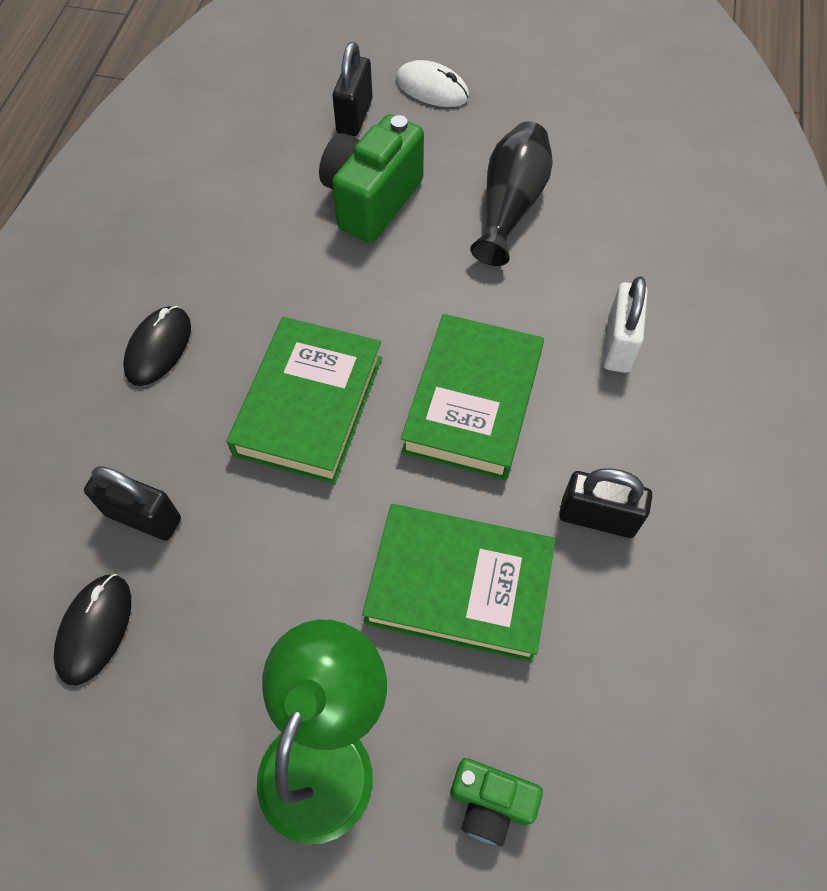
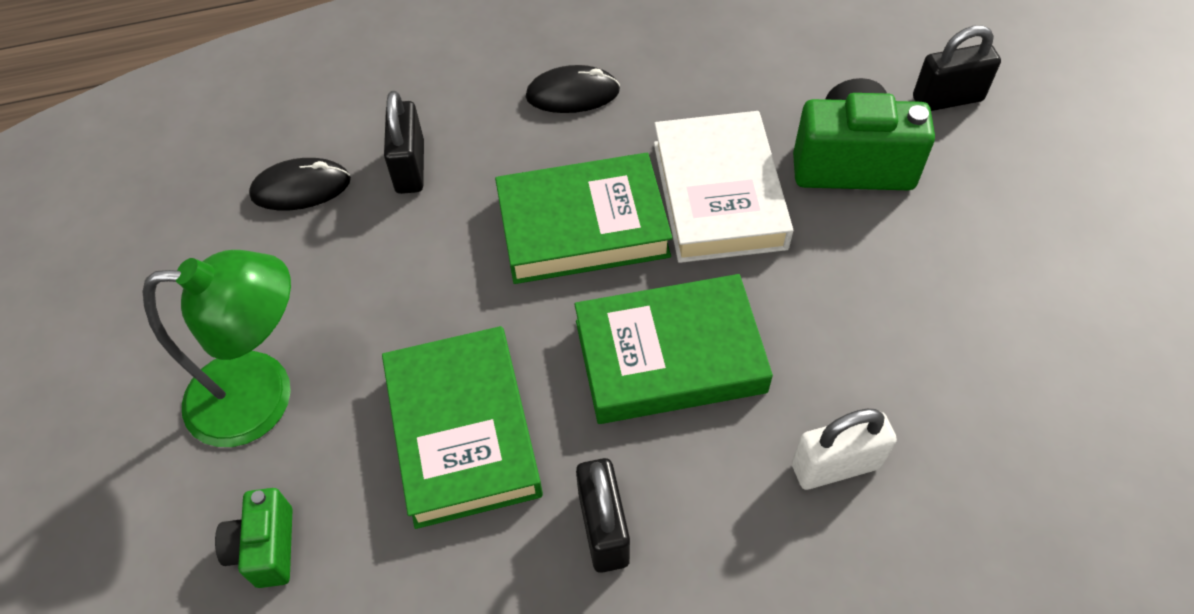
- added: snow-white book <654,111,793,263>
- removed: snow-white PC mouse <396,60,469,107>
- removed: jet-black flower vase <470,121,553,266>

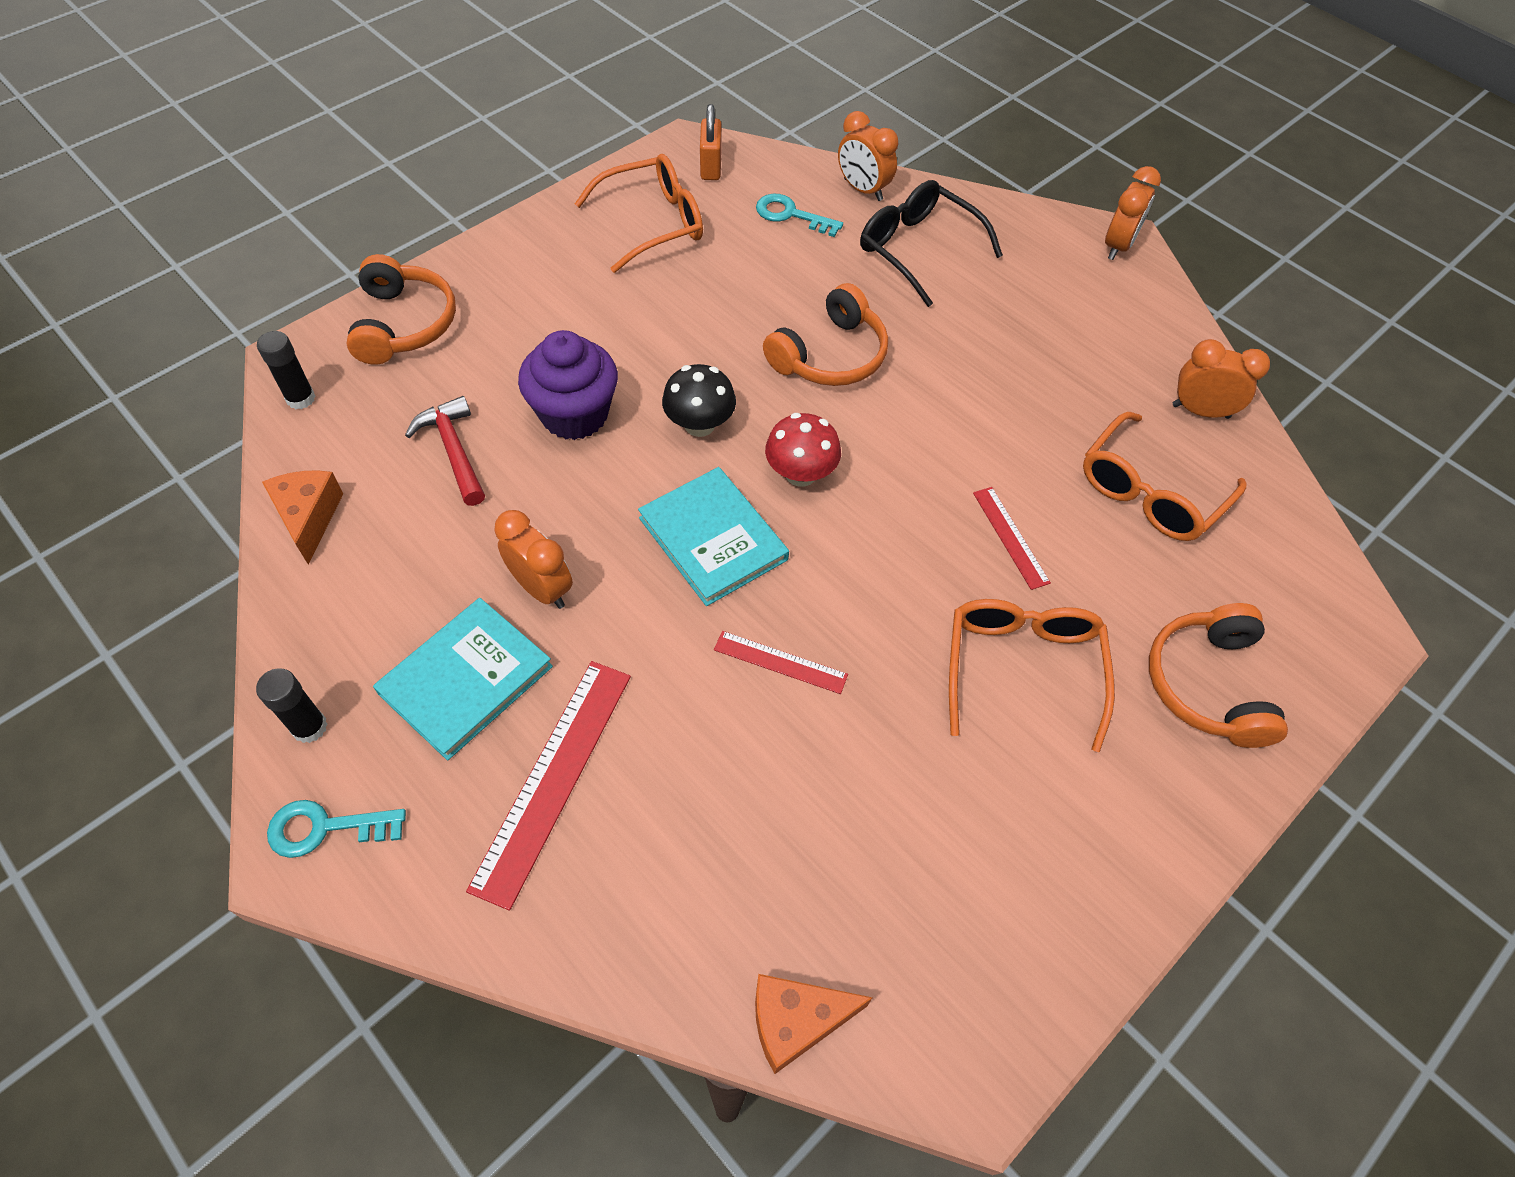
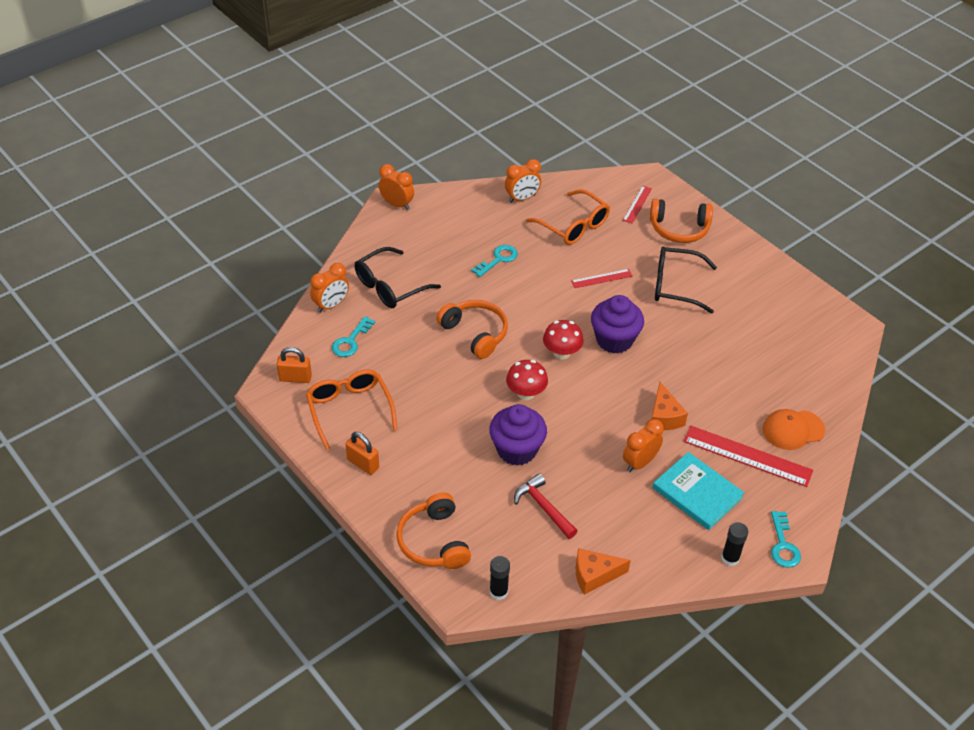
- added: orange-coloured lock <345,432,379,475>
- turned: orange-coloured headset <346,254,456,365> = <396,492,471,569> 105 degrees counterclockwise
- added: teal key <471,245,518,277>
- turned: orange-coloured bedside clock <1173,339,1270,419> = <505,159,541,203> 135 degrees counterclockwise
- recoloured: jet-black fungus <662,364,736,437> to red fungus <506,360,548,400>
- turned: red hammer <405,396,485,506> = <514,473,577,539> 75 degrees clockwise
- added: royal purple fairy cake <591,295,644,354>
- moved: red measuring stick <714,631,848,694> to <623,186,652,224>
- moved: orange-coloured cheese <755,974,872,1074> to <651,382,688,430>
- recoloured: orange-coloured spectacles <949,599,1115,752> to jet-black spectacles <655,247,717,313>
- added: orange-coloured cap <763,409,825,450>
- removed: teal book <638,467,789,606>

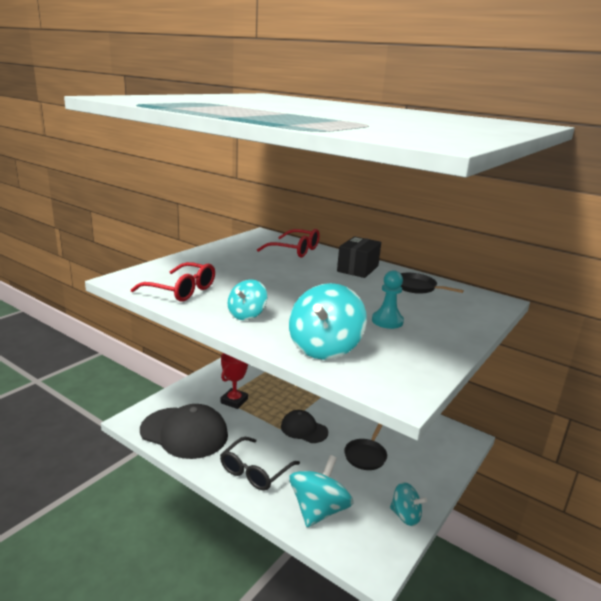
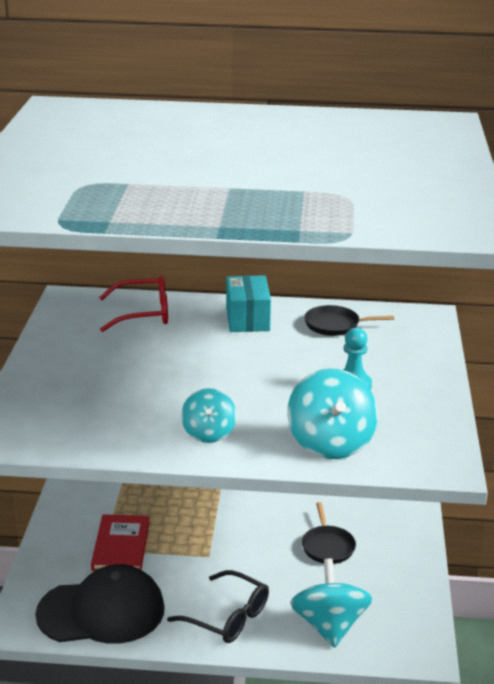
- replaced: red award cup <221,353,248,409> to red book <91,514,150,571>
- turned: jet-black spectacles <220,437,300,491> = <167,570,269,643> 60 degrees counterclockwise
- recoloured: jet-black package <337,236,381,278> to teal package <226,275,271,332>
- removed: red spectacles <131,262,215,302>
- removed: jet-black cap <281,410,328,443>
- removed: teal toy top <390,482,427,526>

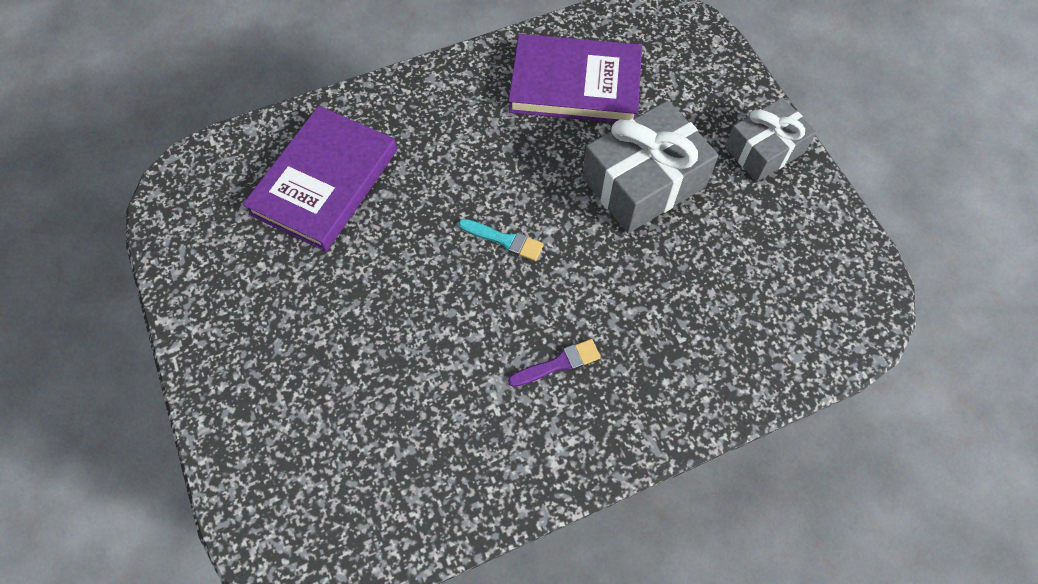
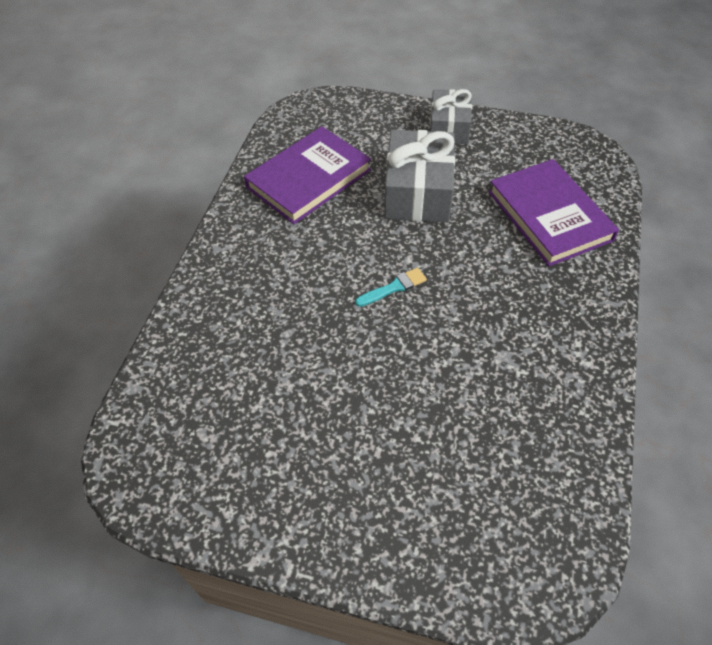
- moved: royal purple book <243,106,397,252> to <489,159,619,266>
- removed: royal purple brush <508,339,601,387>

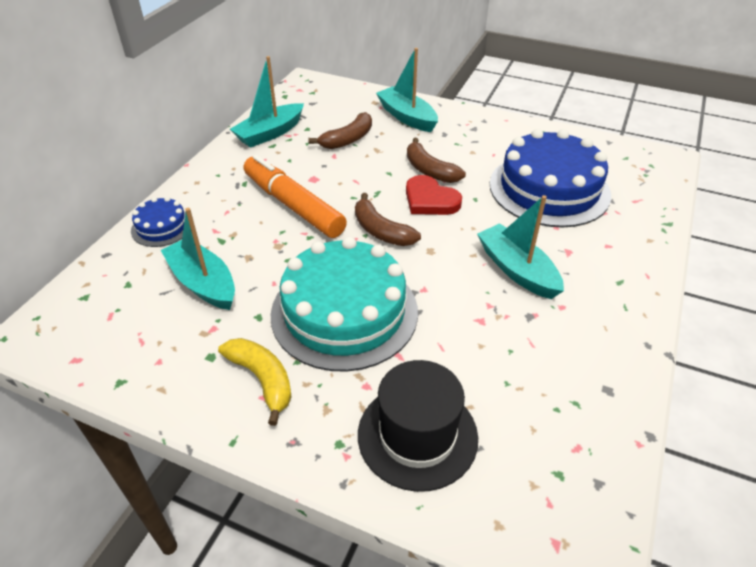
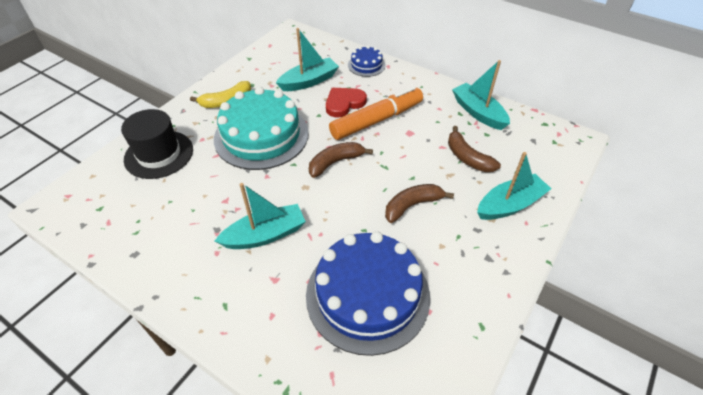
- moved: red heart shape <406,175,462,215> to <326,88,367,117>

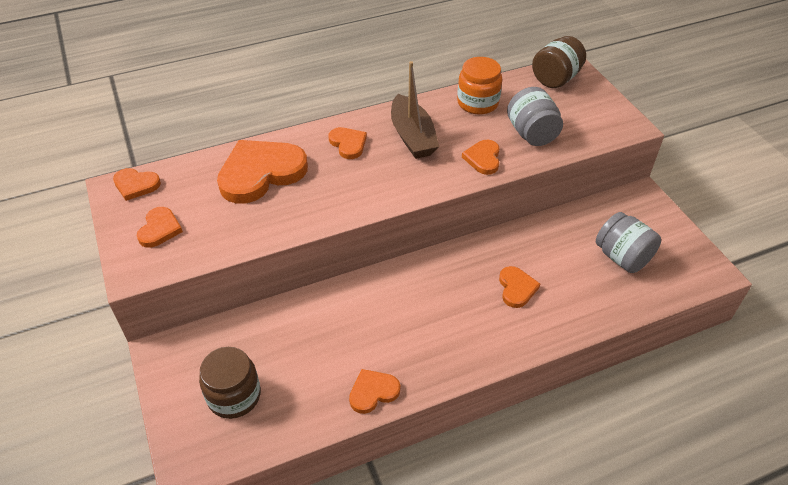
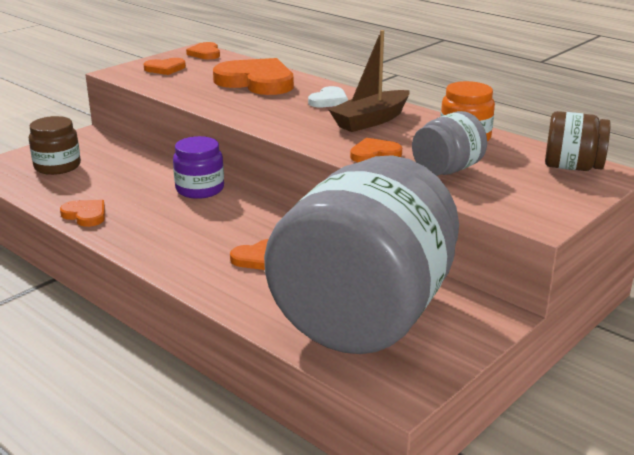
- added: royal purple jar <173,136,224,199>
- resized: ash-grey jar <596,212,661,273> = <264,155,459,354> x2.43
- recoloured: orange-coloured heart shape <328,127,367,159> to snow-white heart shape <308,86,348,107>

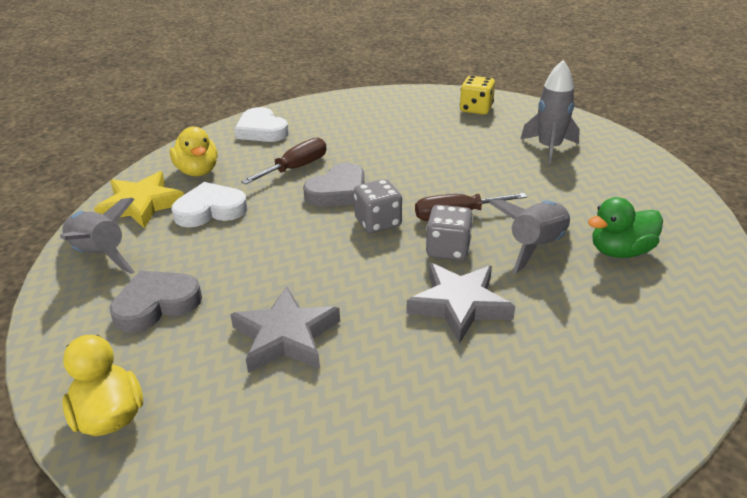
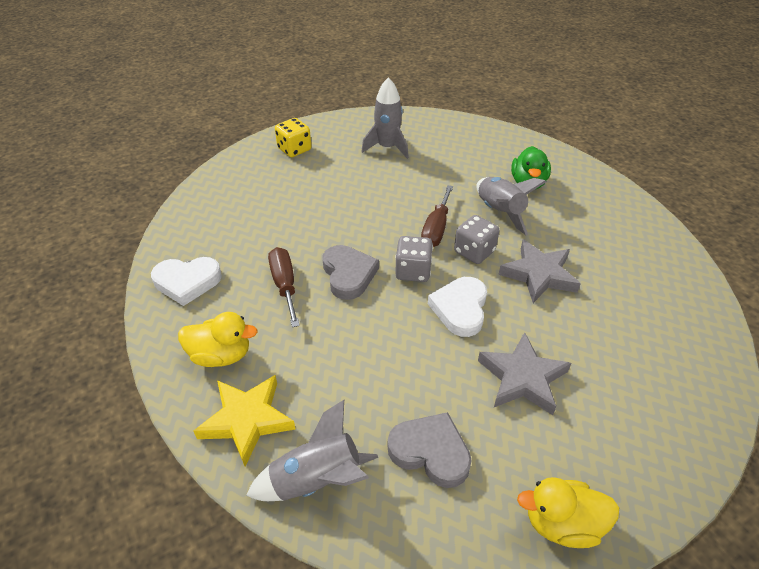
- turned: ash-grey heart shape <110,270,202,332> = <388,412,472,488> 120 degrees clockwise
- moved: snow-white heart shape <171,182,248,227> to <428,277,487,337>

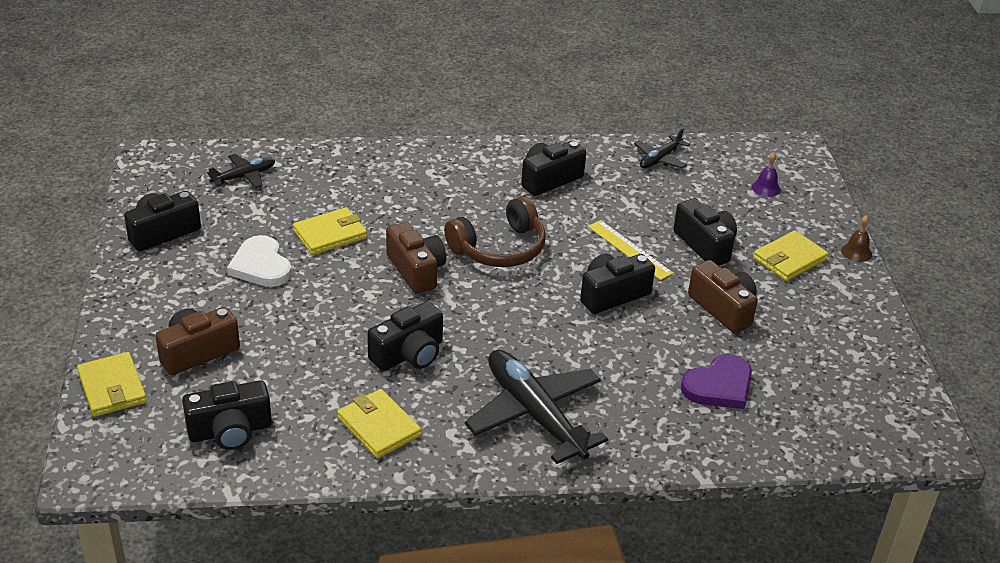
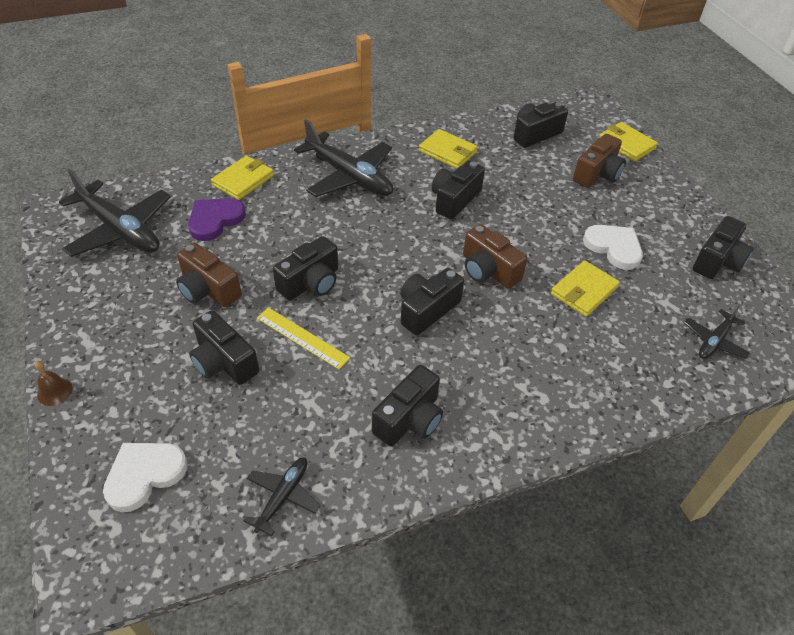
- added: jet-black toy plane <59,169,171,257>
- replaced: royal purple school bell <752,152,781,197> to snow-white heart shape <103,443,188,512>
- moved: golden card wallet <753,231,828,281> to <211,156,274,200>
- replaced: dark brown headset <444,196,546,267> to jet-black compact camera <401,268,464,335>

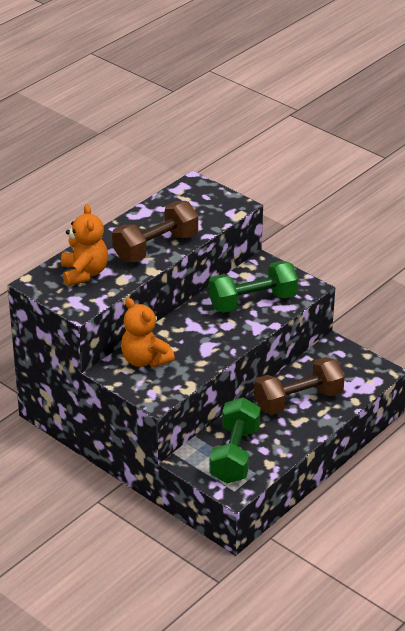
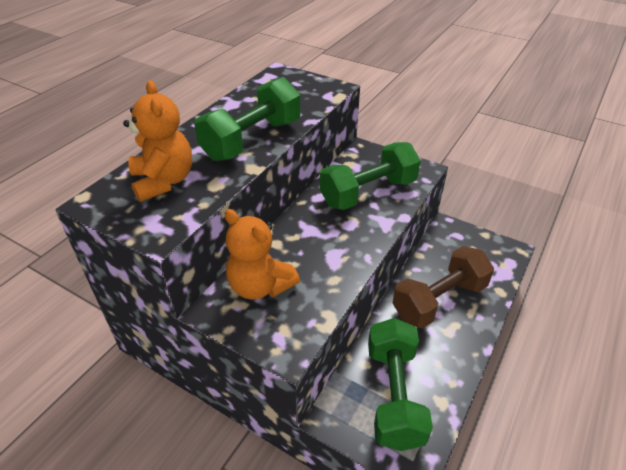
- recoloured: dark brown free weight <112,201,198,262> to leaf-green free weight <194,77,301,161>

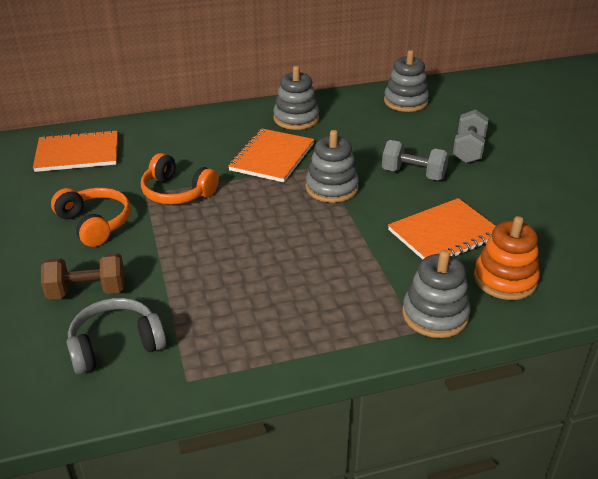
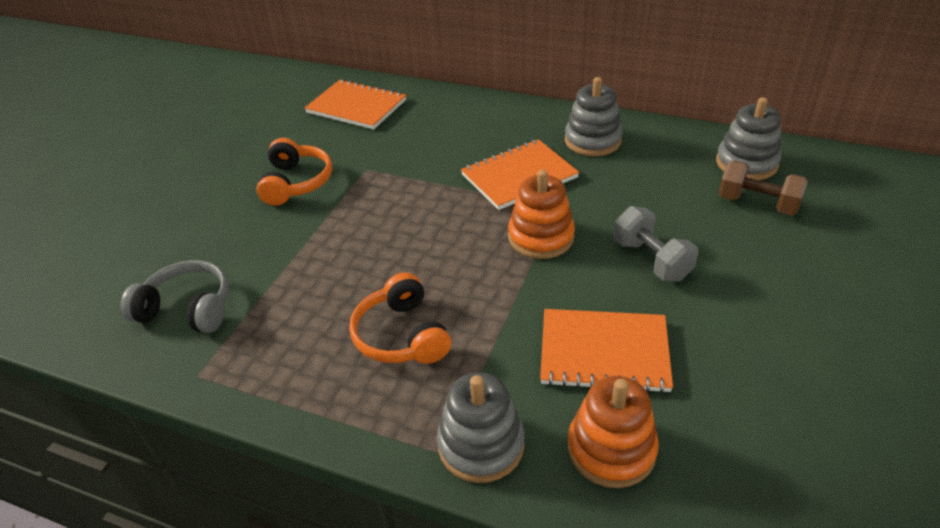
- moved: orange-coloured headset <141,153,219,205> to <349,272,451,364>
- recoloured: ash-grey stacking toy <306,130,359,203> to orange-coloured stacking toy <508,170,575,259>
- moved: dark brown free weight <41,253,125,300> to <718,160,808,215>
- removed: ash-grey free weight <453,110,489,163>

